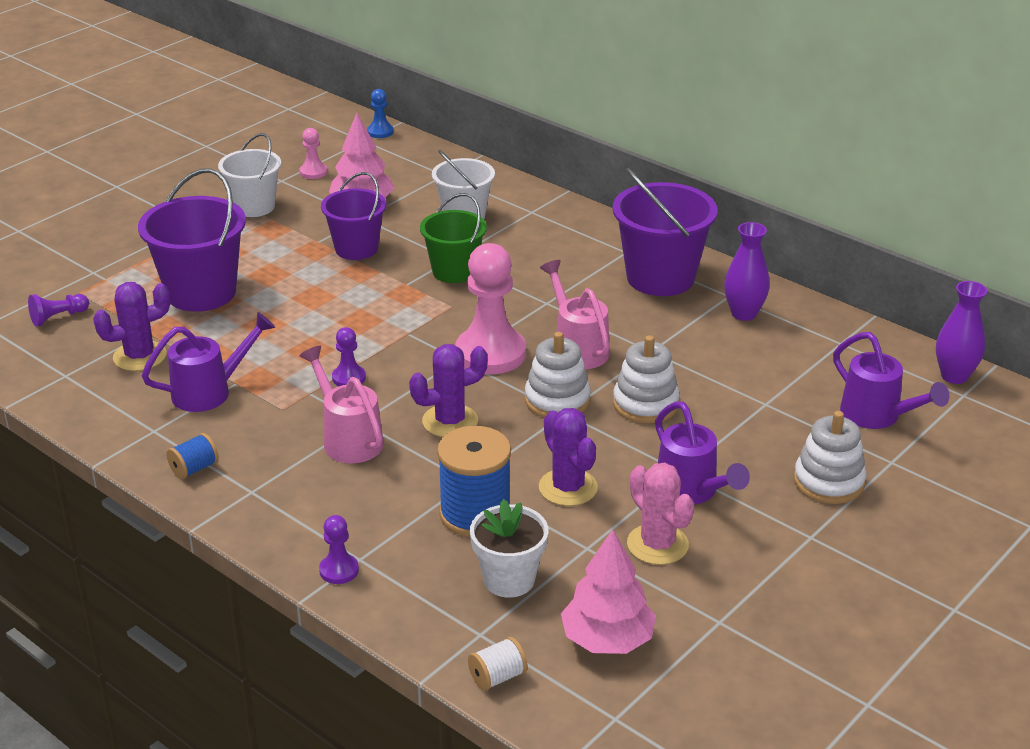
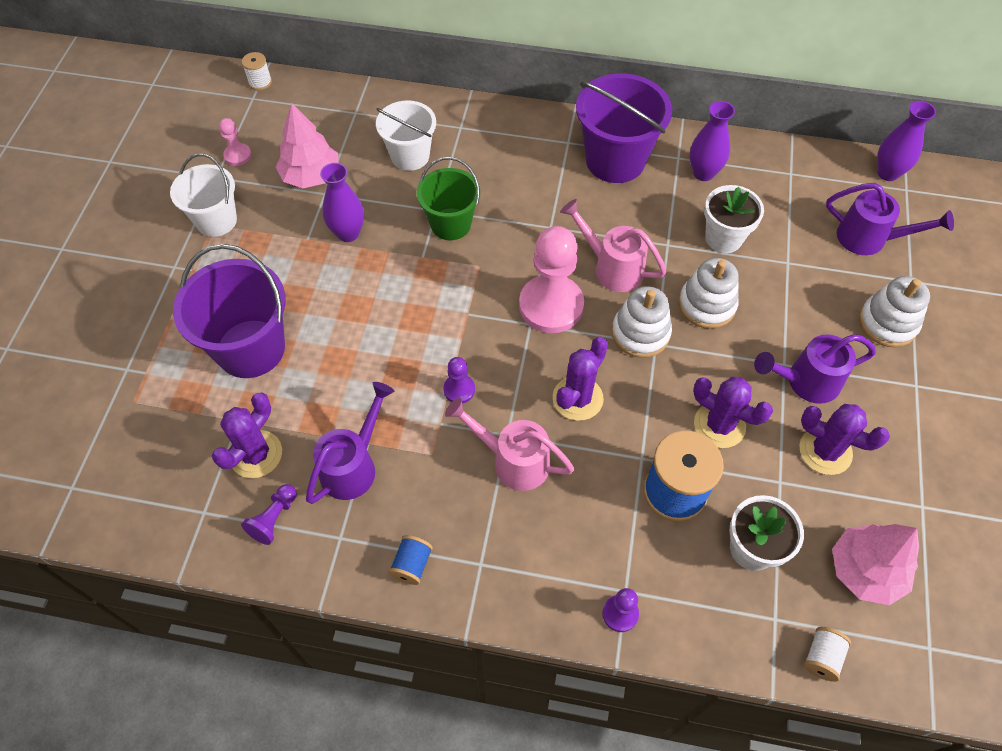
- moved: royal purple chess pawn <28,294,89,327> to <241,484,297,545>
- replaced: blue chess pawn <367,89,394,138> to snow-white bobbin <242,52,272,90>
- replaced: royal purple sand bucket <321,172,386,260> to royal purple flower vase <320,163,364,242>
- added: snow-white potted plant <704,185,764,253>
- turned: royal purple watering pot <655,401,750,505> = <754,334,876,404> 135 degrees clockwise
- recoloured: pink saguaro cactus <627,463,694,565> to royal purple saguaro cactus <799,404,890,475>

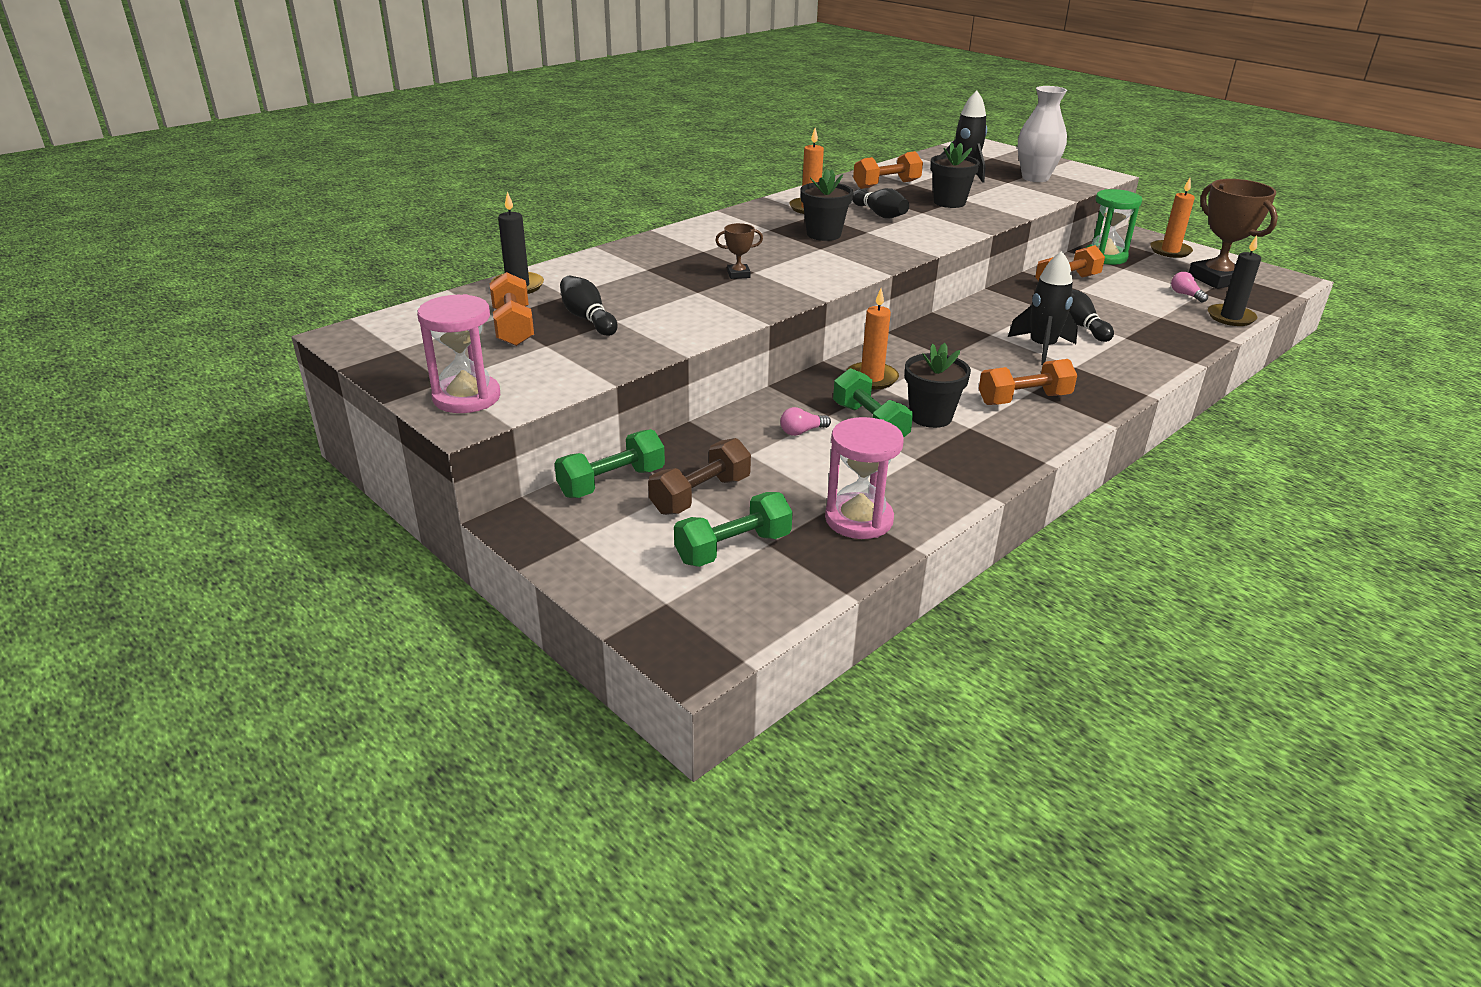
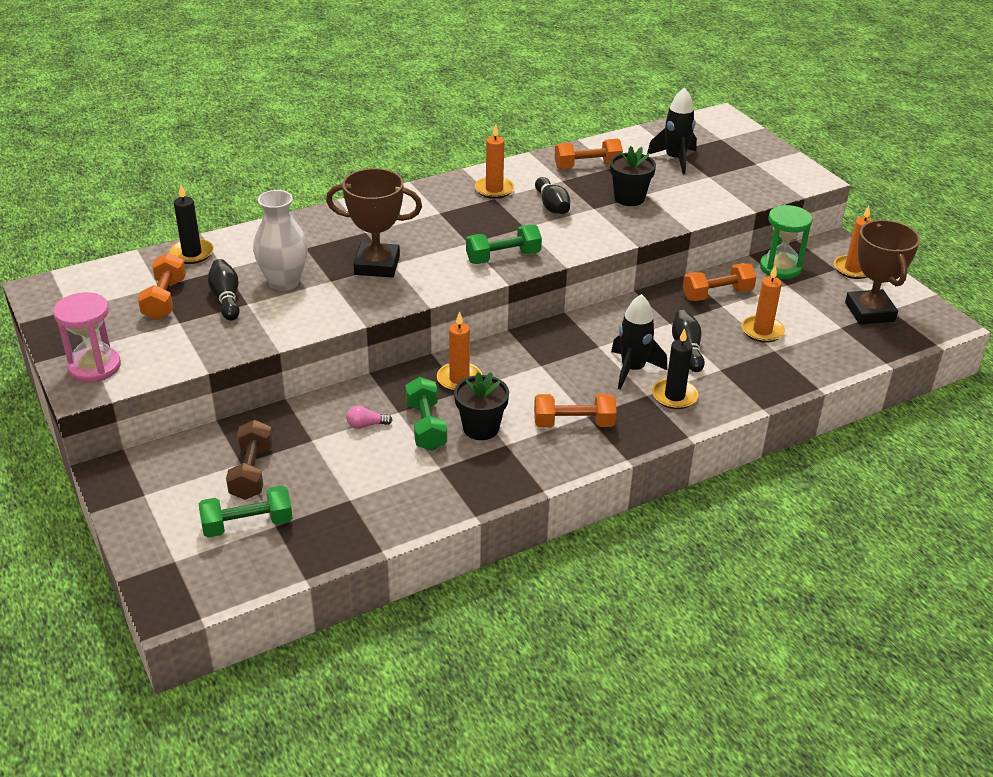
- turned: dark brown free weight <648,438,751,515> = <226,420,273,500> 60 degrees counterclockwise
- moved: snow-white flower vase <1018,86,1067,182> to <253,190,308,291>
- resized: dark brown award cup <715,223,763,279> = <326,168,422,277> x2.27
- moved: leaf-green free weight <555,429,665,498> to <466,225,542,264>
- moved: jet-black pillar candle <1208,235,1261,326> to <652,328,699,409>
- added: orange-coloured pillar candle <741,265,785,343>
- removed: jet-black potted plant <800,169,853,241>
- removed: pink sand timer <825,417,904,539>
- removed: pink lightbulb <1171,272,1208,303>

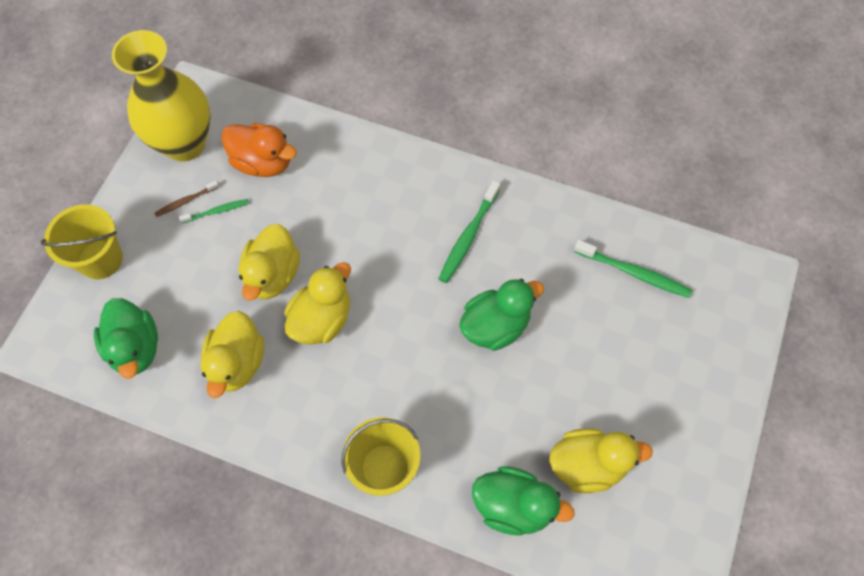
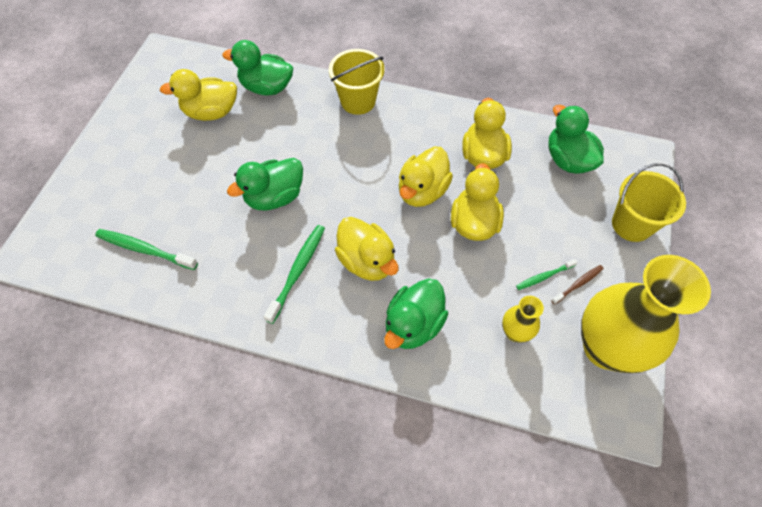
- added: golden toy duck <335,217,399,281>
- added: leaf-green toy duck <384,279,448,349>
- replaced: orange-coloured toy duck <221,123,297,177> to golden flower vase <502,296,544,342>

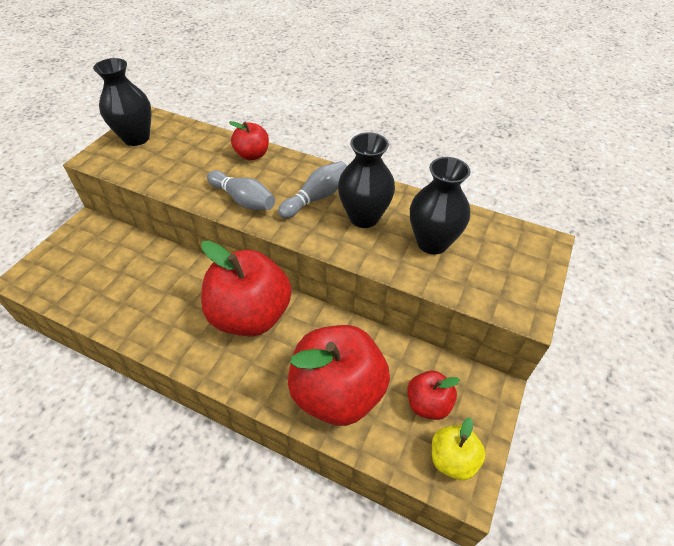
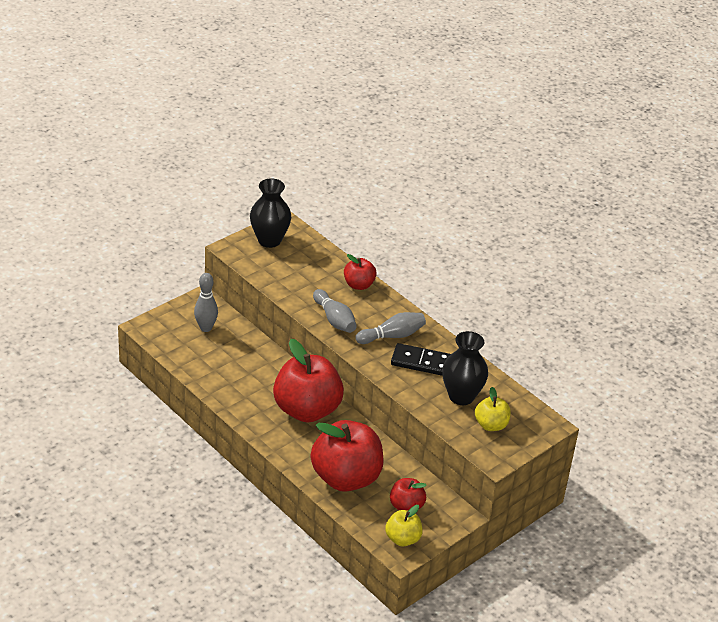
- added: ash-grey skittle <194,273,218,332>
- replaced: jet-black flower vase <338,132,395,228> to jet-black domino piece <391,343,451,376>
- added: golden apple fruit <475,387,511,431>

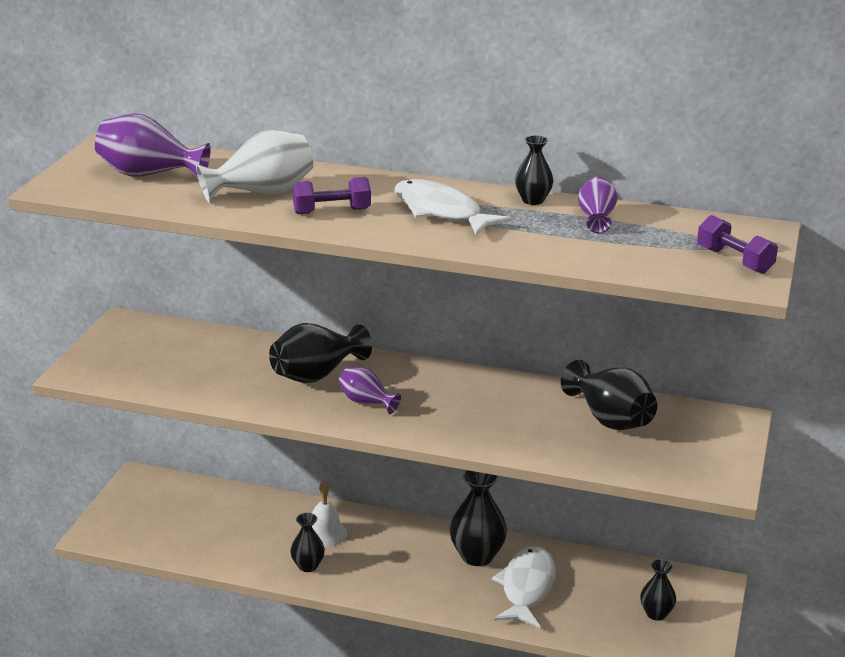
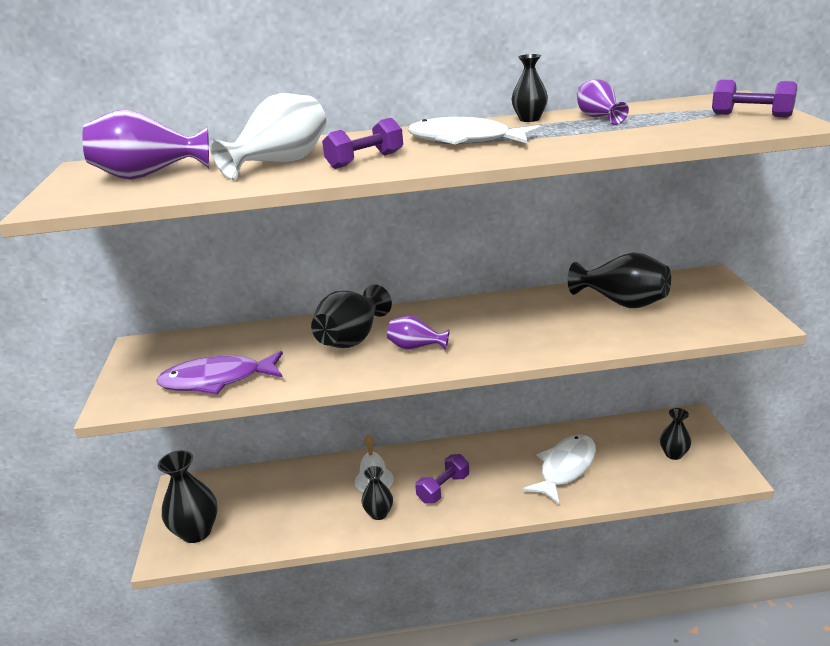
- added: royal purple fish figure <156,351,283,394>
- moved: jet-black flower vase <450,470,507,566> to <158,450,218,543>
- added: royal purple free weight <415,454,469,503>
- turned: snow-white fish figure <492,546,556,628> = <523,434,596,504> 45 degrees clockwise

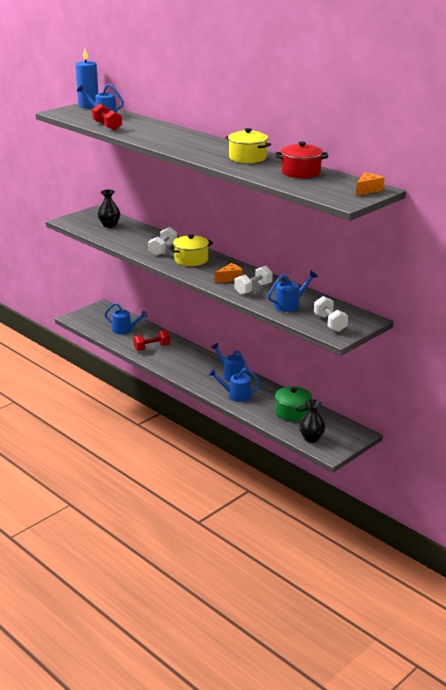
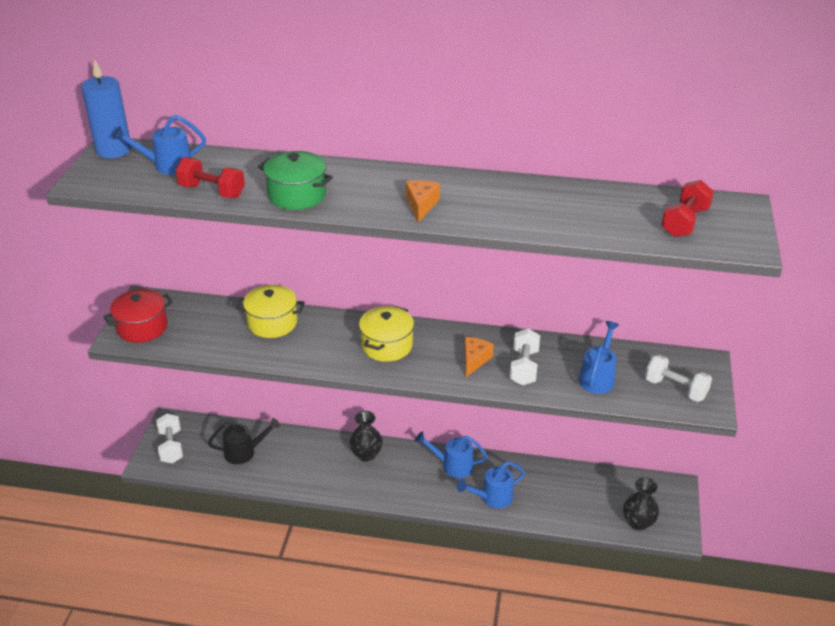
- moved: red pot <275,142,328,178> to <103,289,173,343>
- moved: snow-white free weight <148,227,177,256> to <156,414,183,463>
- recoloured: blue watering pot <104,303,148,334> to jet-black watering pot <208,418,280,464>
- moved: golden pot <225,128,271,163> to <236,285,305,338>
- moved: leaf-green pot <275,386,312,421> to <258,151,333,210>
- moved: jet-black flower vase <98,190,120,228> to <349,411,383,462>
- moved: orange-coloured cheese <356,173,384,196> to <406,180,440,222>
- moved: red free weight <133,330,170,351> to <661,180,714,237>

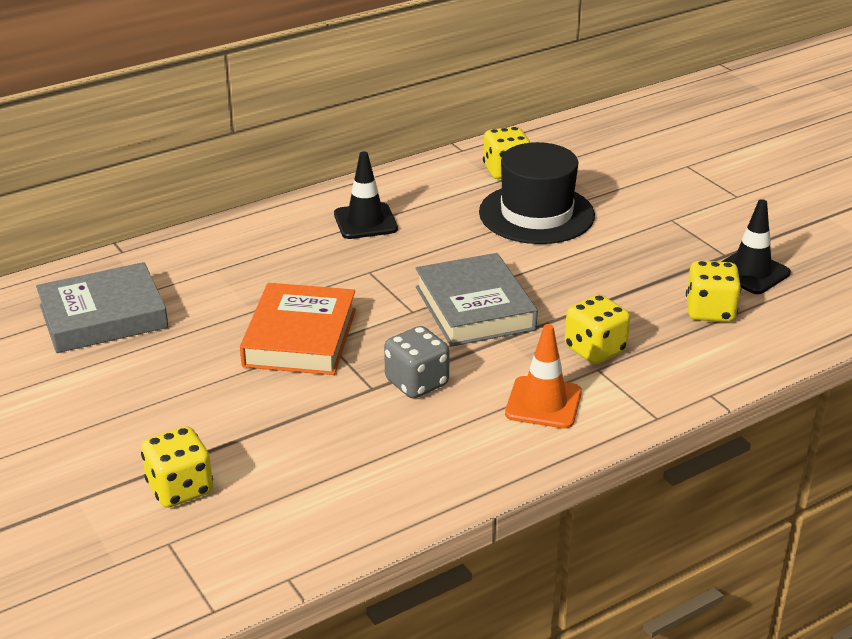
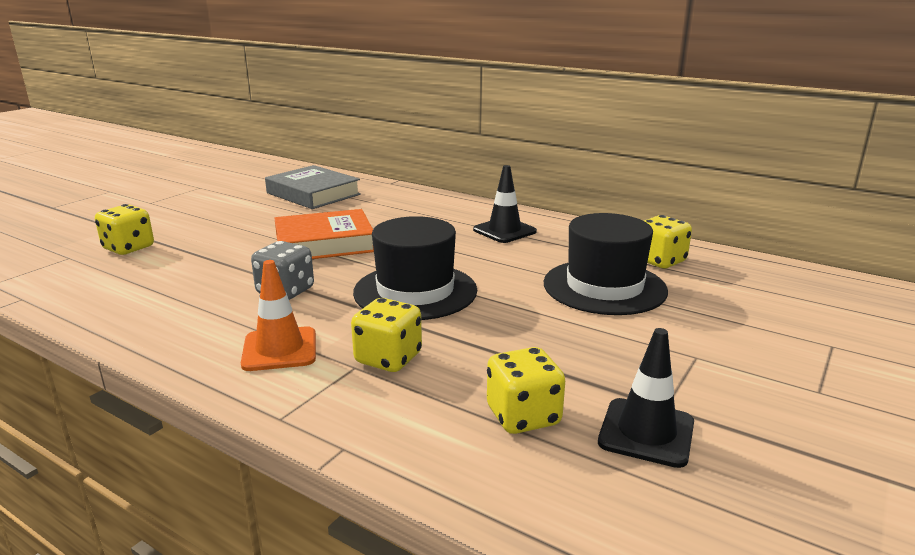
- replaced: ash-grey book <416,253,538,347> to jet-black top hat <353,216,477,320>

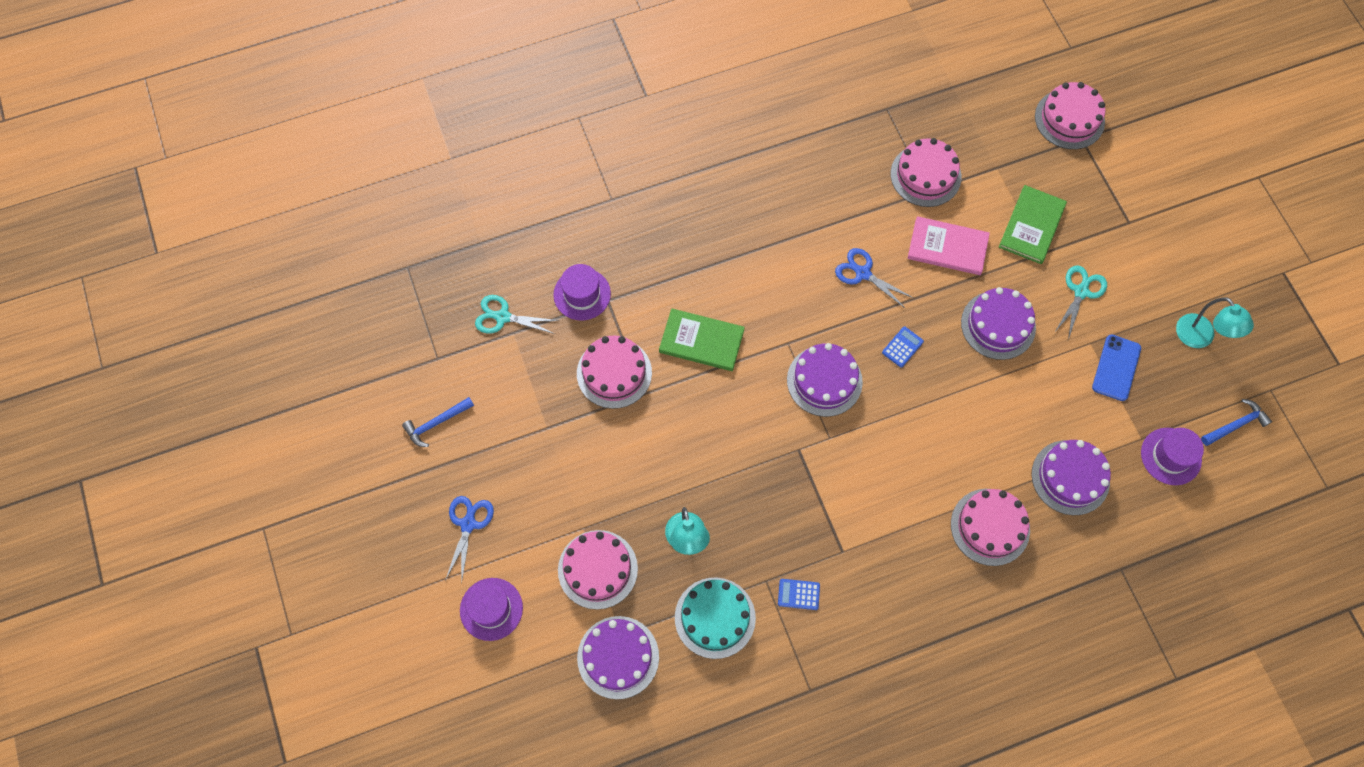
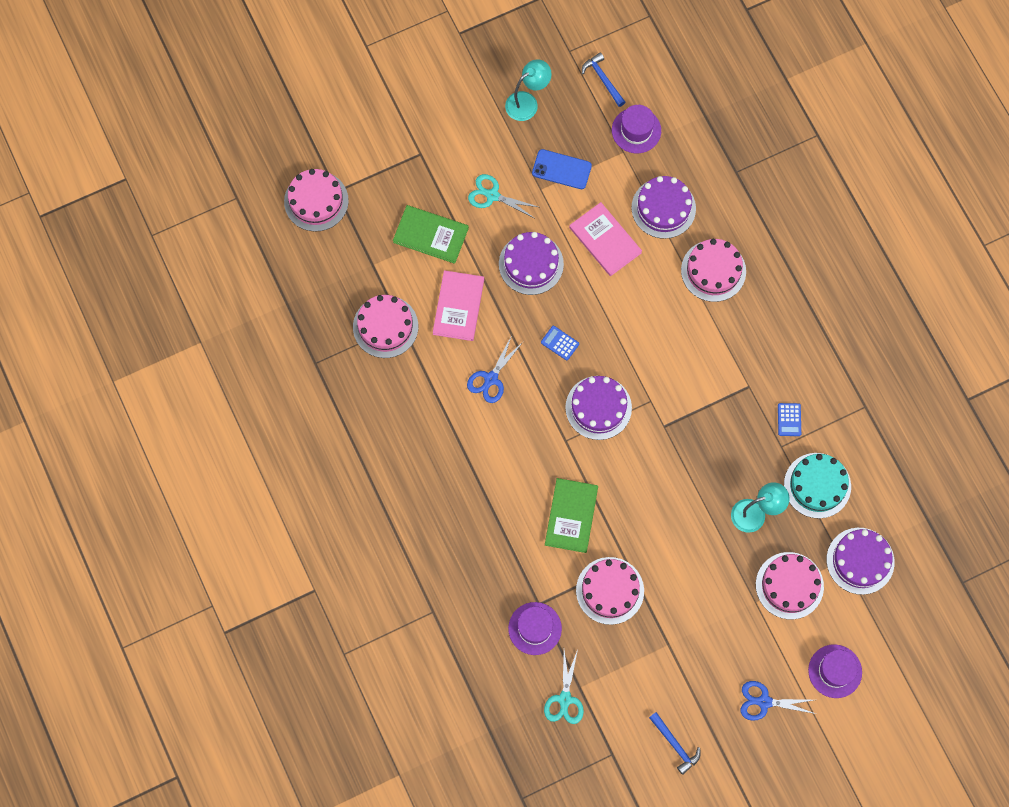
- added: pink book <569,202,642,276>

